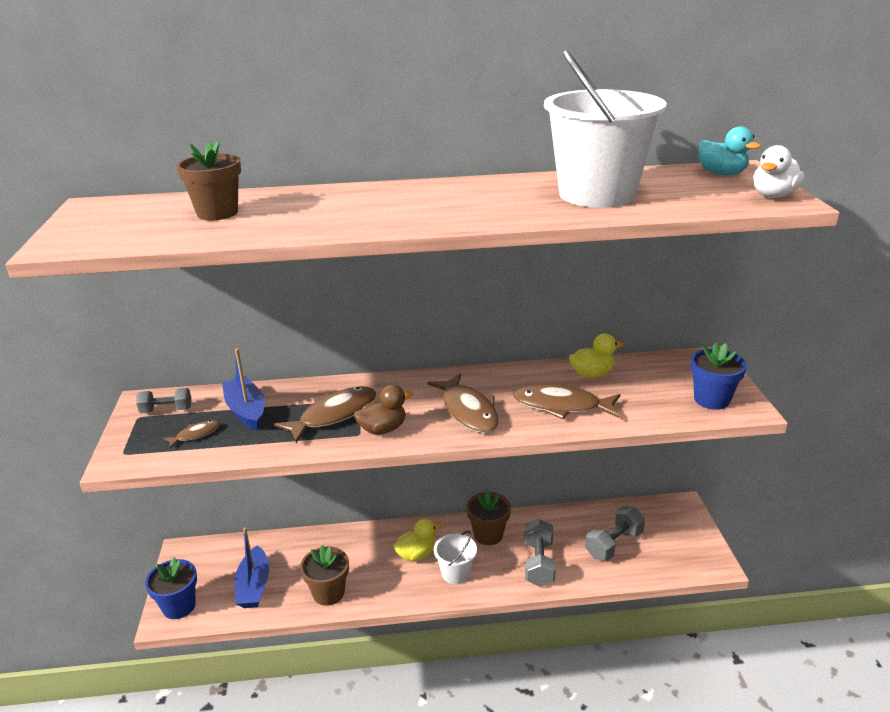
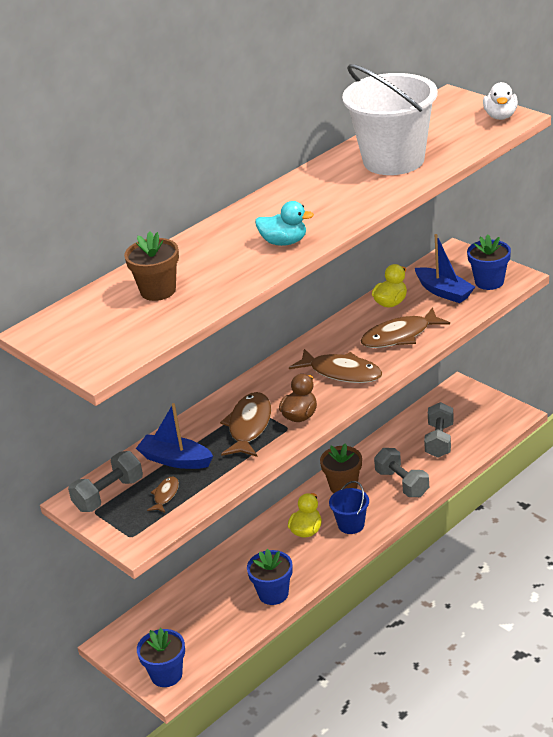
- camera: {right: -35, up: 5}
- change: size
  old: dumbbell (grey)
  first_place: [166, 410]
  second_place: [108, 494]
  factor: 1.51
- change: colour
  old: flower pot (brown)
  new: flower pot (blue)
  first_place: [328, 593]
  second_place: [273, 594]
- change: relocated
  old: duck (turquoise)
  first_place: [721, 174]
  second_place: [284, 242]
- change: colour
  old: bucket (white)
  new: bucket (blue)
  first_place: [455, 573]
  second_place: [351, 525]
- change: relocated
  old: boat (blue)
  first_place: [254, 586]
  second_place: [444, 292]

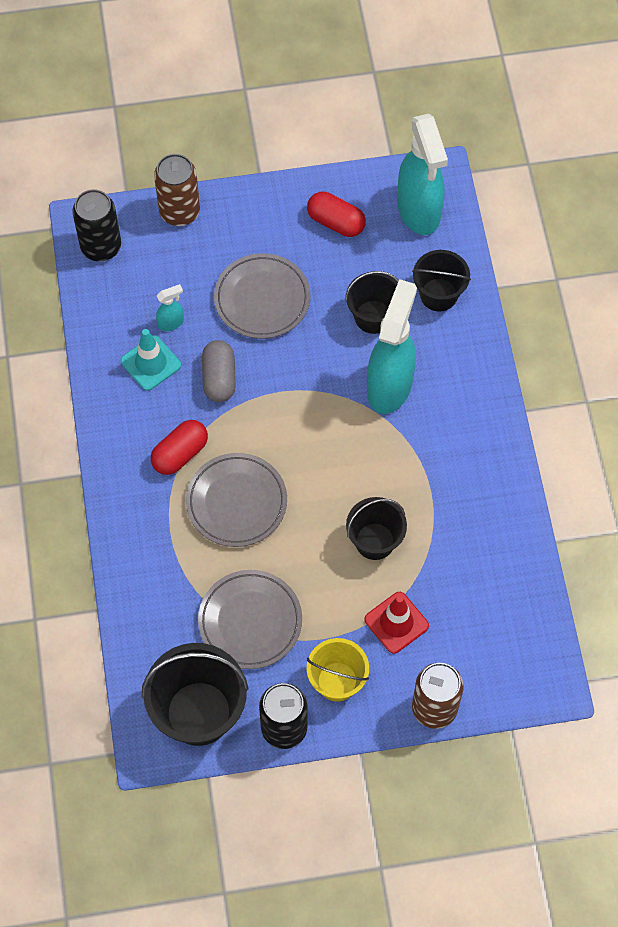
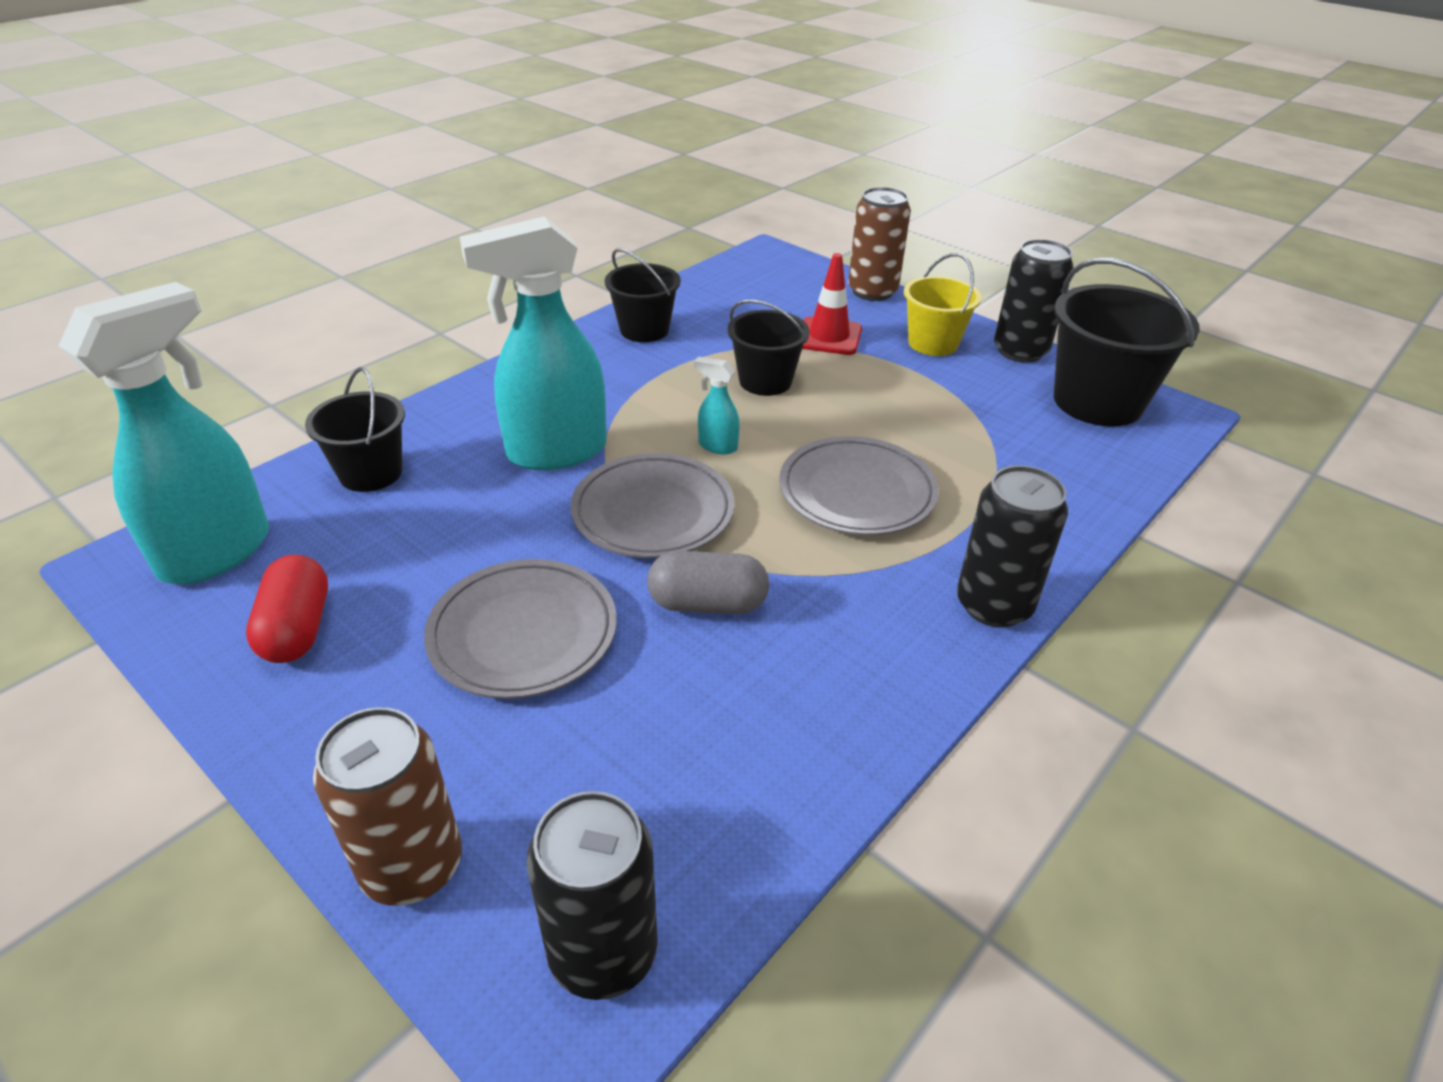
- camera: {right: -130, up: -25}
- change: relocated
  old: plate (grey)
  first_place: [250, 621]
  second_place: [653, 512]
- change: relocated
  old: bucket (black)
  first_place: [373, 317]
  second_place: [644, 330]
- change: spun
  old: capsule (grey)
  first_place: [219, 378]
  second_place: [707, 604]
  degrees: 45
- change: relocated
  old: spray bottle (turquoise)
  first_place: [171, 323]
  second_place: [717, 446]
- change: appeared
  new: can (black)
  second_place: [994, 605]
- change: missing
  old: traffic cone (turquoise)
  first_place: [151, 363]
- change: missing
  old: capsule (red)
  first_place: [180, 454]

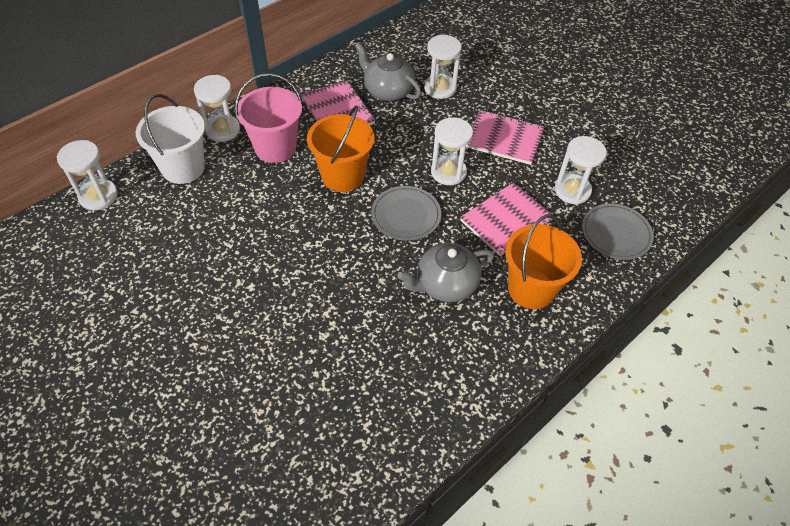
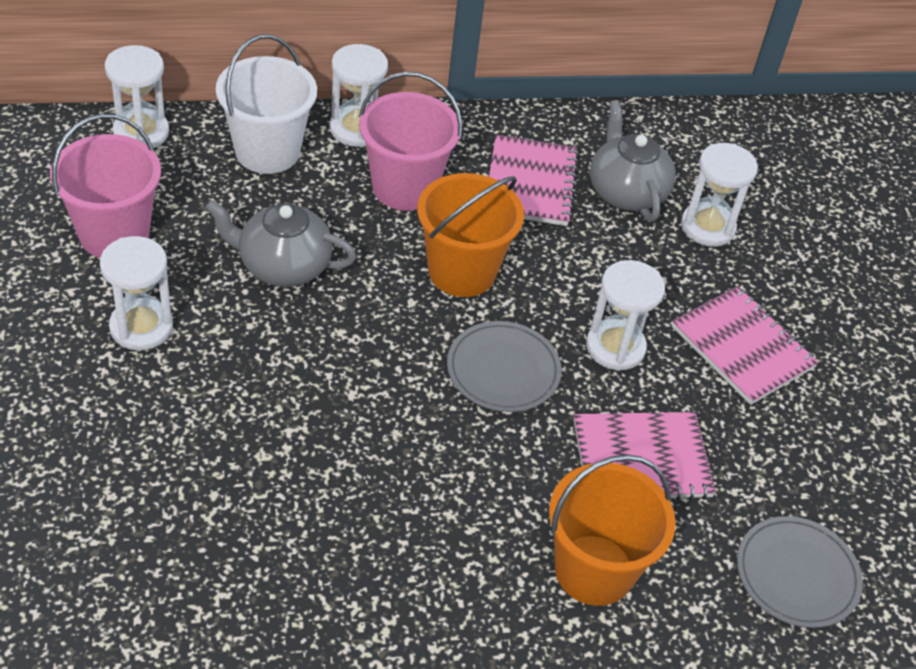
- camera: {right: 30, up: -5}
- change: appeared
  new: bucket (pink)
  second_place: [114, 234]
- change: relocated
  old: hourglass (white)
  first_place: [572, 191]
  second_place: [141, 327]
- change: relocated
  old: teapot (grey)
  first_place: [445, 284]
  second_place: [283, 266]

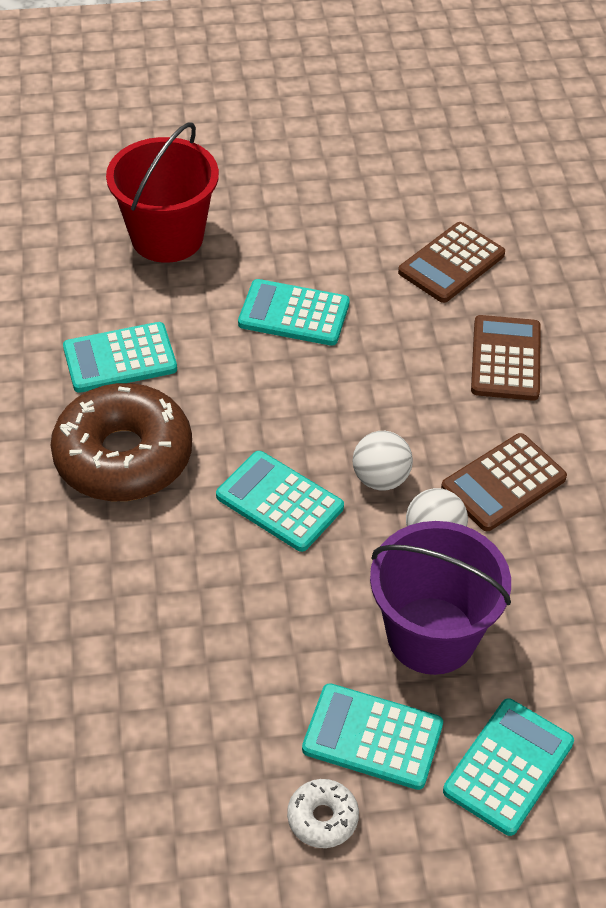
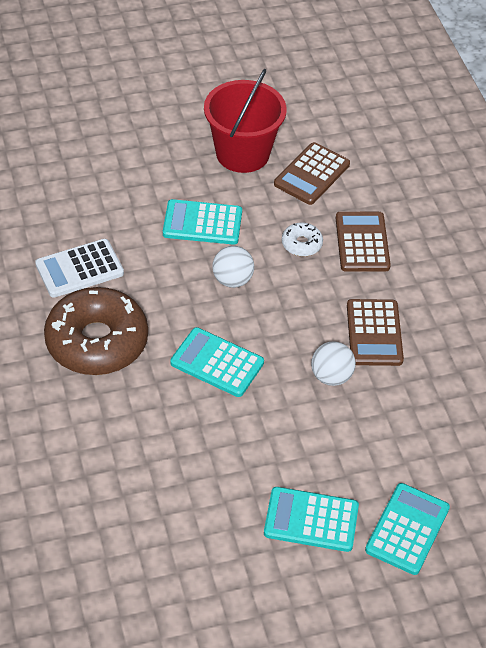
- camera: {right: -10, up: 0}
- change: colour
  old: calculator (turquoise)
  new: calculator (white)
  first_place: [120, 358]
  second_place: [79, 269]
- change: relocated
  old: bucket (red)
  first_place: [167, 237]
  second_place: [242, 153]
- change: relocated
  old: ball (white)
  first_place: [380, 478]
  second_place: [232, 280]
- change: relocated
  old: donut (white)
  first_place: [322, 818]
  second_place: [301, 244]
- change: spun
  old: calculator (brown)
  first_place: [503, 483]
  second_place: [374, 333]
  degrees: -45
- change: missing
  old: bucket (purple)
  first_place: [431, 635]

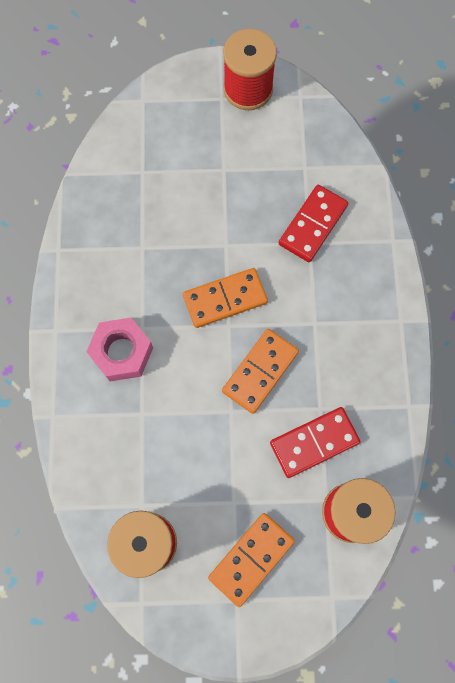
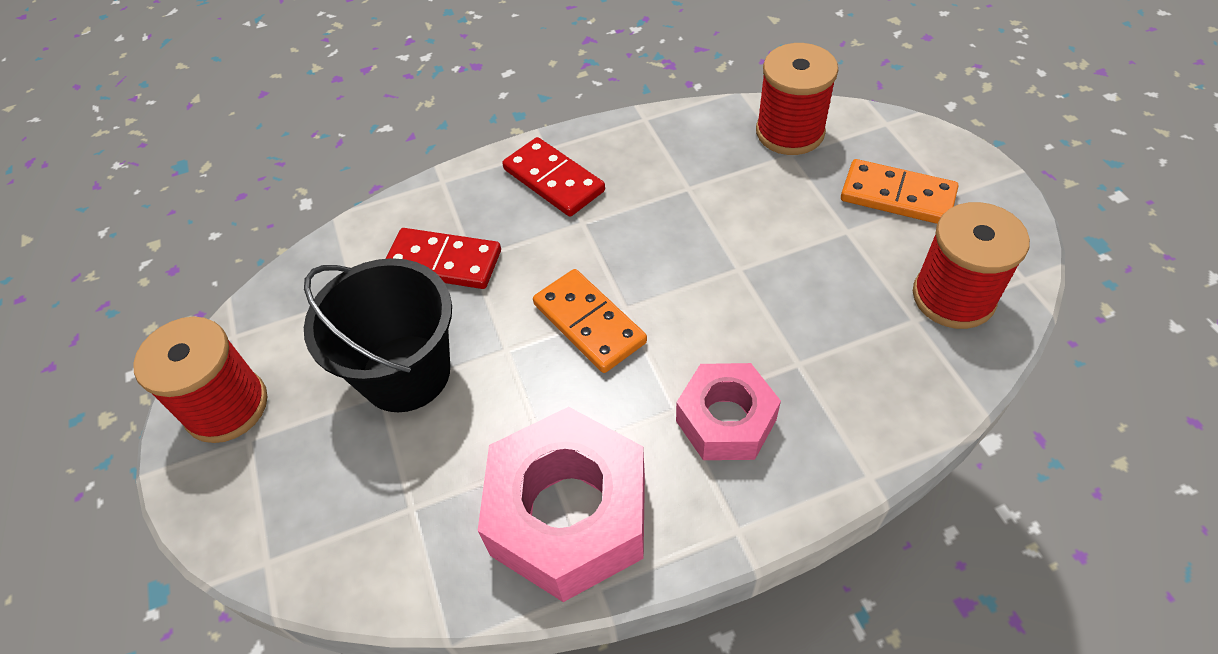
- camera: {right: -105, up: -20}
- change: appeared
  new: bucket (black)
  second_place: [406, 373]
- change: appeared
  new: nut (pink)
  second_place: [569, 515]
- change: relocated
  old: domino (red)
  first_place: [314, 443]
  second_place: [554, 180]
- change: missing
  old: domino (orange)
  first_place: [260, 371]

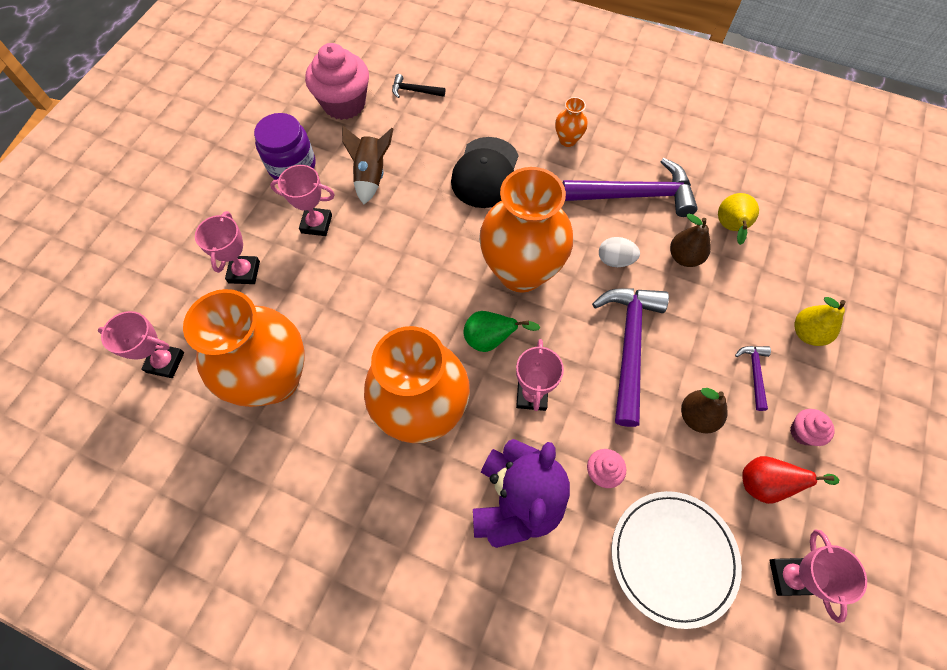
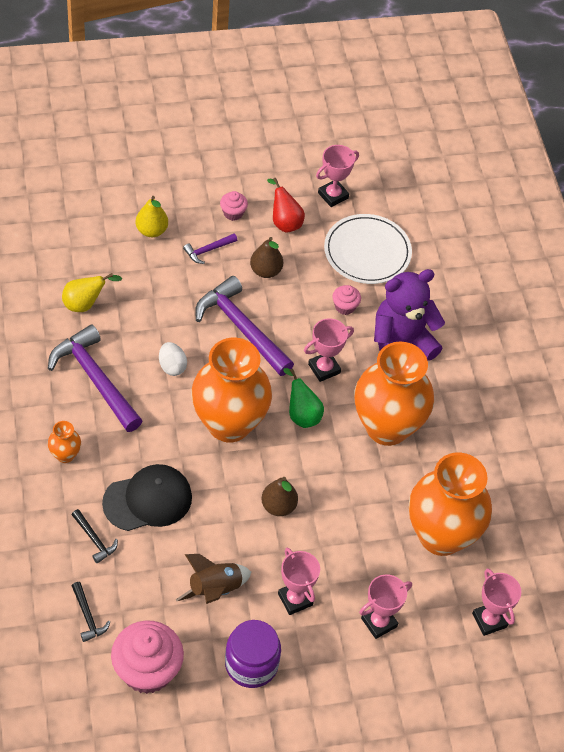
- camera: {right: -130, up: -10}
- change: appeared
  new: hammer (black)
  second_place: [94, 539]
- change: spun
  old: hammer (purple)
  first_place: [629, 346]
  second_place: [241, 328]
  degrees: 75
- change: relocated
  old: pear (brown)
  first_place: [684, 257]
  second_place: [278, 506]

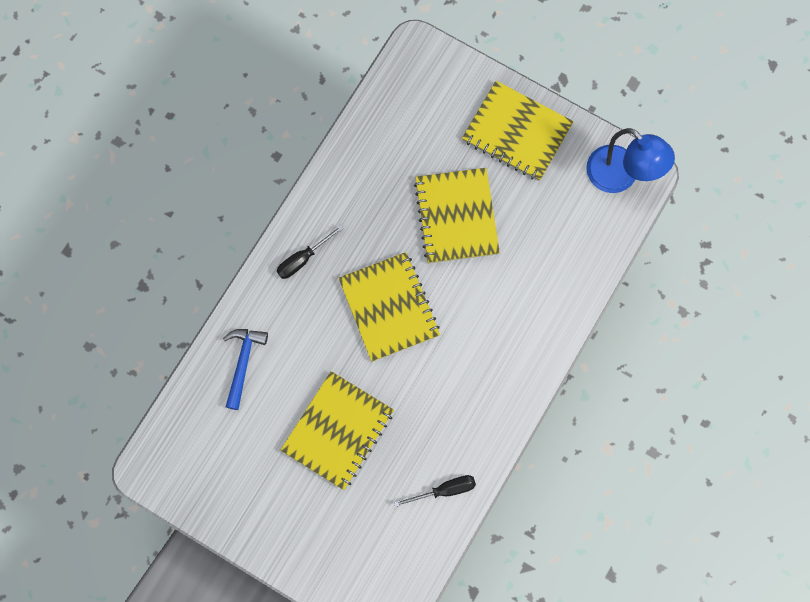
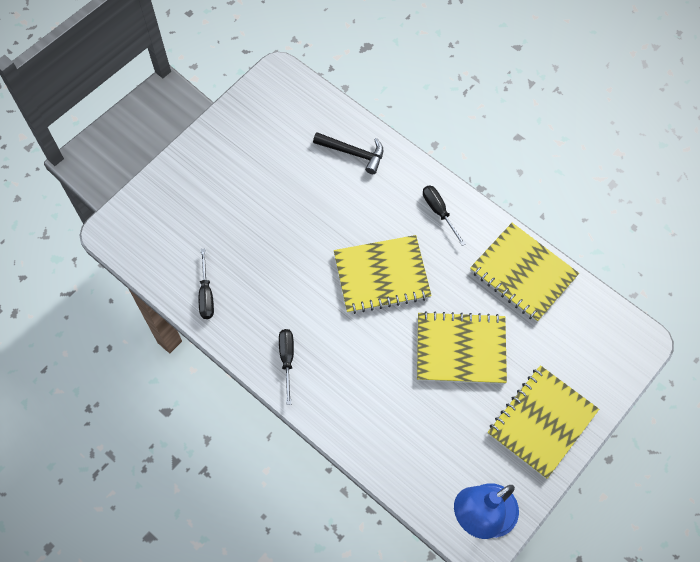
- camera: {right: 100, up: -10}
- change: appeared
  new: screwdriver (black)
  second_place: [287, 360]
- change: colour
  old: hammer (blue)
  new: hammer (black)
  first_place: [243, 363]
  second_place: [353, 153]
- change: relocated
  old: notebook (yellow)
  first_place: [338, 431]
  second_place: [523, 273]

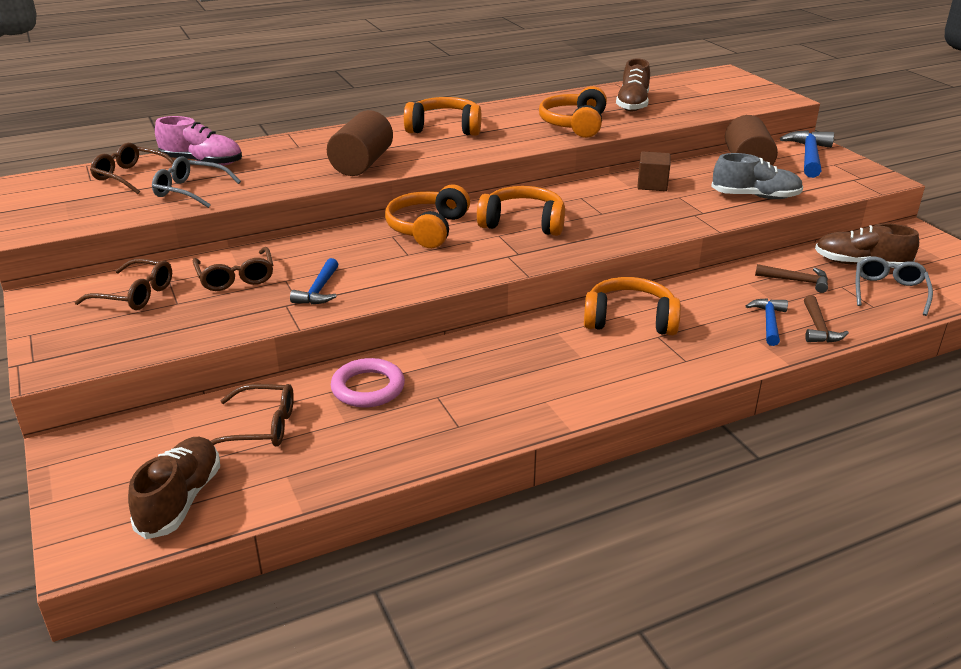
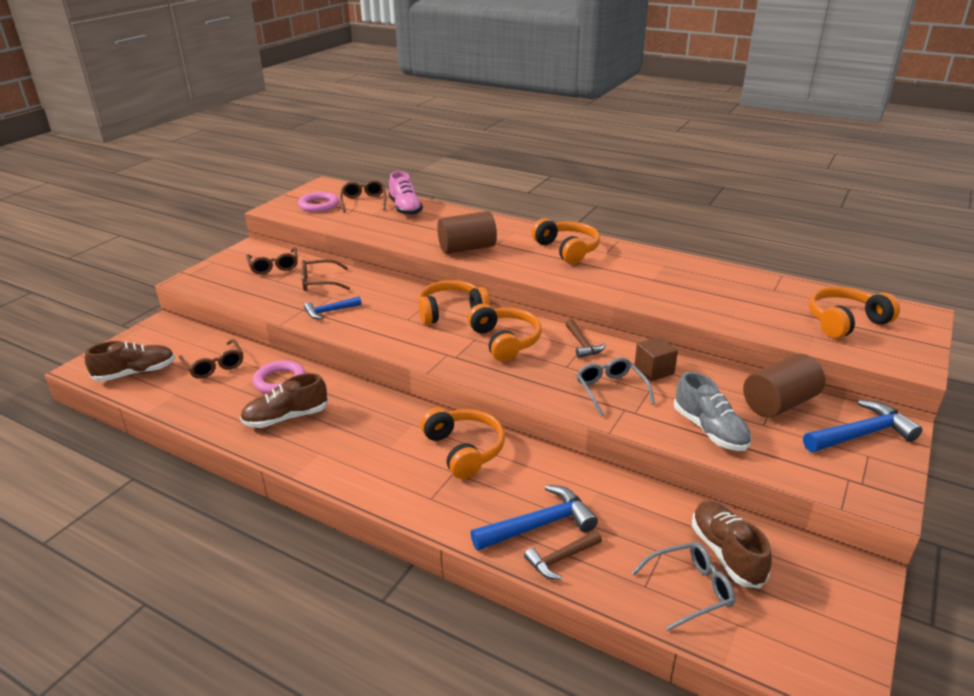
- camera: {right: 55, up: 0}
- change: relocated
  old: shoe (brown)
  first_place: [632, 104]
  second_place: [286, 418]
- change: appeared
  new: ring (pink)
  second_place: [319, 205]
- change: spun
  old: glasses (brown)
  first_place: [236, 277]
  second_place: [320, 282]
  degrees: 45
- change: size
  old: hammer (blue)
  first_place: [769, 322]
  second_place: [539, 525]
  factor: 1.61
- change: relocated
  old: hammer (brown)
  first_place: [797, 281]
  second_place: [582, 344]
- change: relocated
  old: glasses (grey)
  first_place: [190, 191]
  second_place: [611, 391]
- change: relocated
  old: headphones (orange)
  first_place: [575, 124]
  second_place: [845, 322]

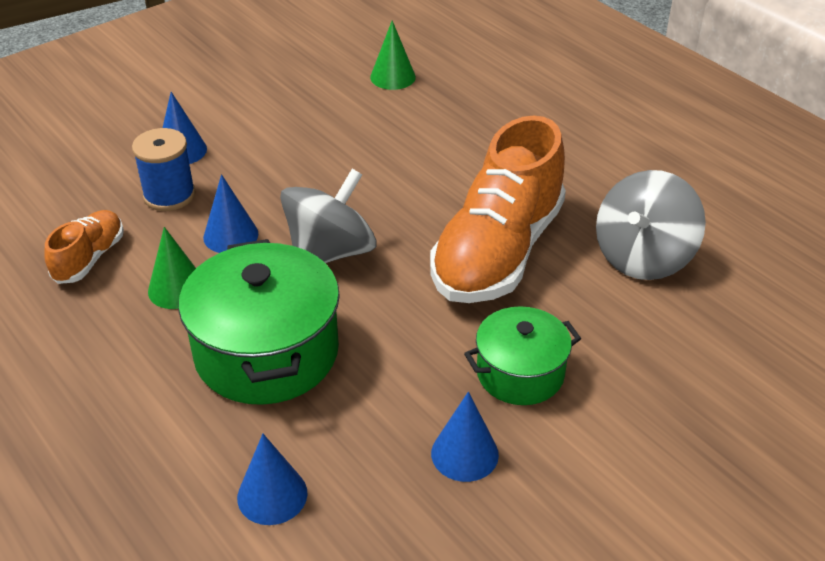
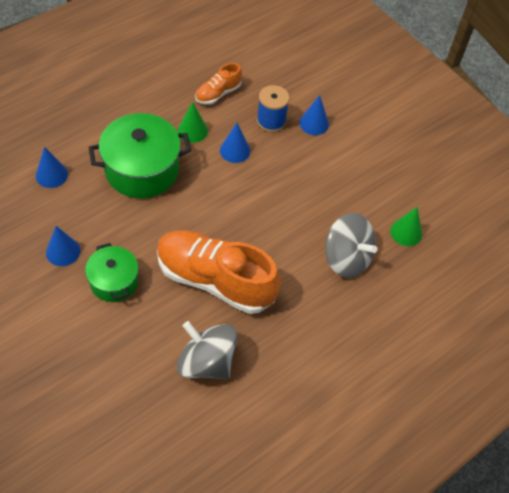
- camera: {right: 85, up: 15}
- change: spun
  old: shoe (orange)
  first_place: [89, 258]
  second_place: [218, 93]
  degrees: 120
- change: relocated
  old: spinning top (grey)
  first_place: [330, 252]
  second_place: [346, 258]

